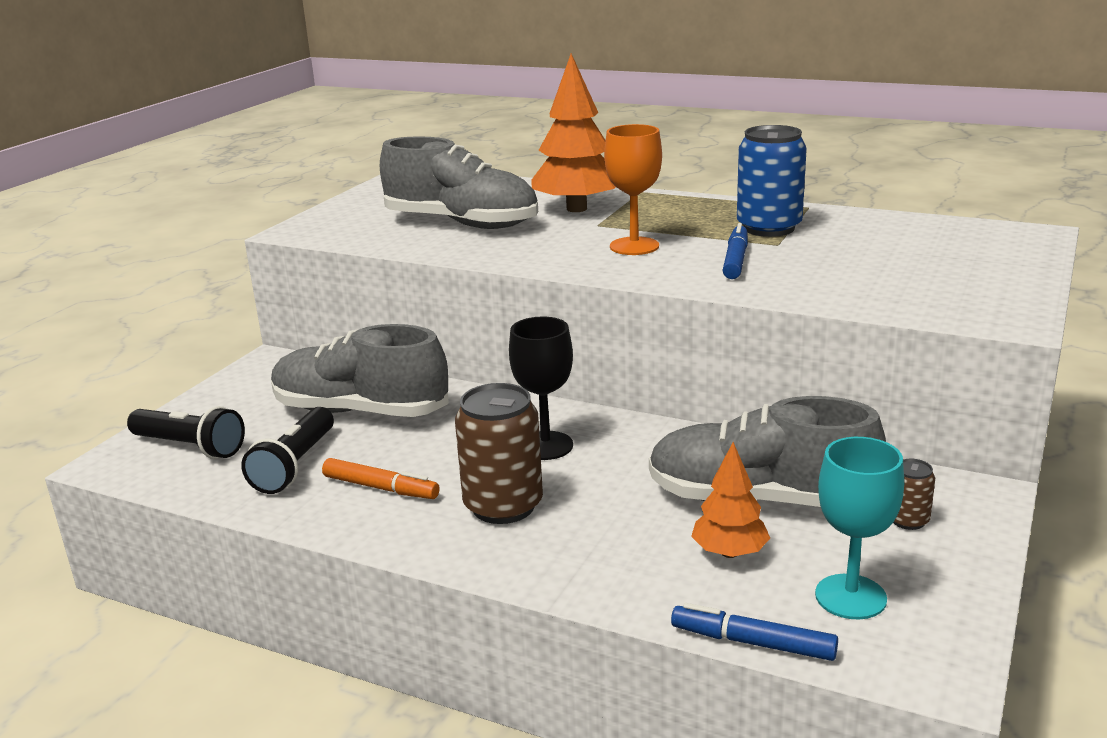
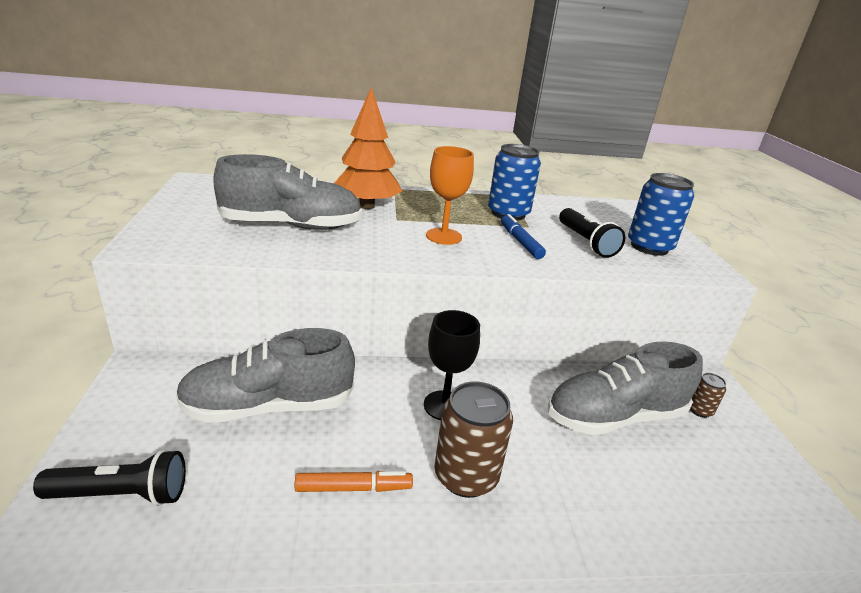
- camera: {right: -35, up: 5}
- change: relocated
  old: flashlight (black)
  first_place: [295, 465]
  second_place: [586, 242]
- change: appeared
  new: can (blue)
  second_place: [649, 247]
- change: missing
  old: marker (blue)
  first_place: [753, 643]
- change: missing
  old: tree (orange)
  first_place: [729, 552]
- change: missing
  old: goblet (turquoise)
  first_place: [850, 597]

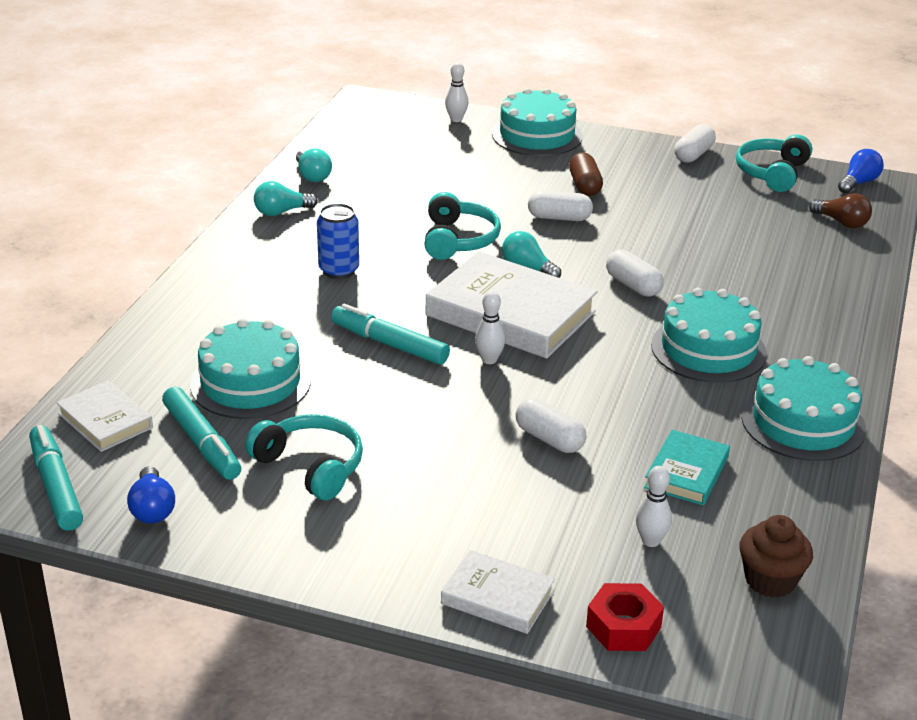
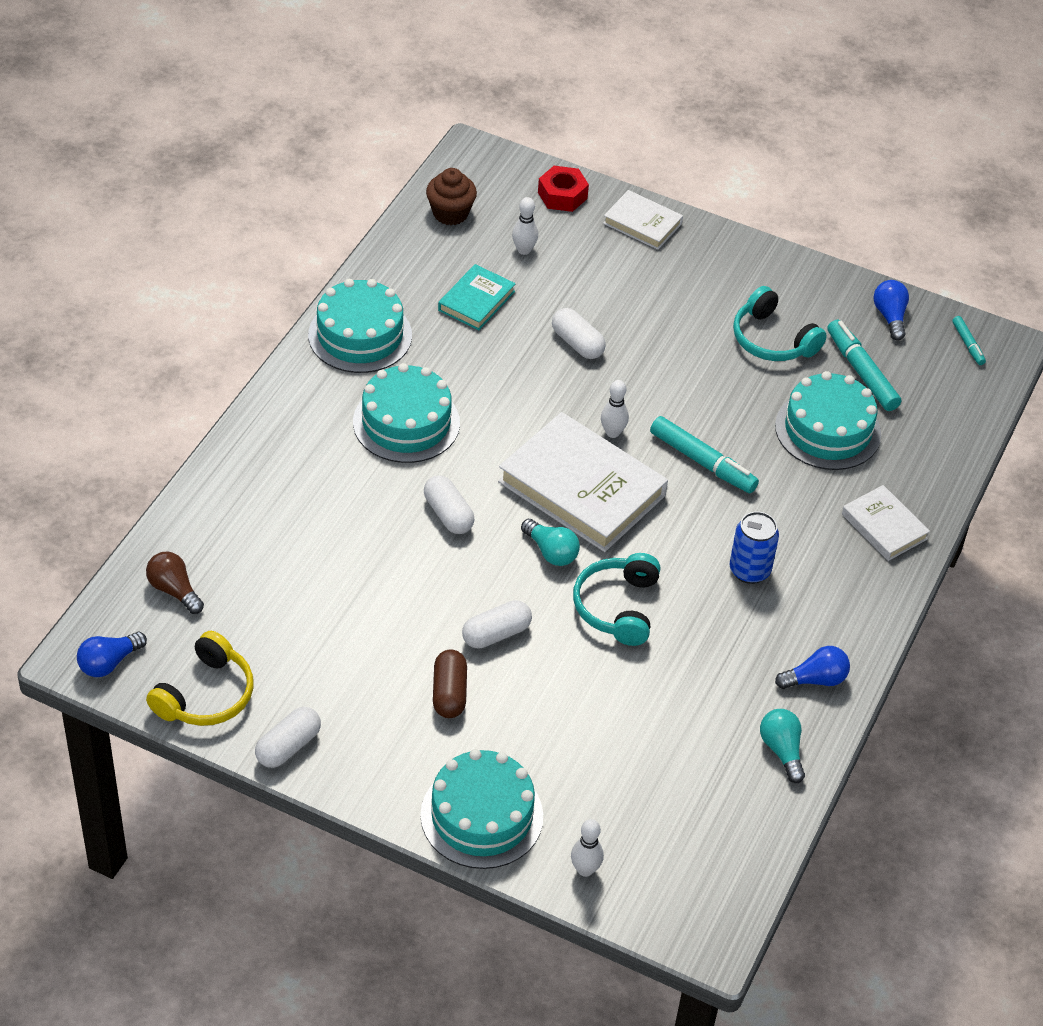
- camera: {right: -175, up: 15}
- change: colour
  old: headphones (turquoise)
  new: headphones (yellow)
  first_place: [772, 173]
  second_place: [205, 695]
- change: spun
  old: capsule (white)
  first_place: [559, 218]
  second_place: [496, 634]
  degrees: -45
- change: colour
  old: light bulb (turquoise)
  new: light bulb (blue)
  first_place: [281, 212]
  second_place: [815, 679]
- change: relocated
  old: book (white)
  first_place: [105, 421]
  second_place: [884, 526]
- change: size
  old: marker (turquoise)
  first_place: [56, 486]
  second_place: [968, 344]
  factor: 0.53

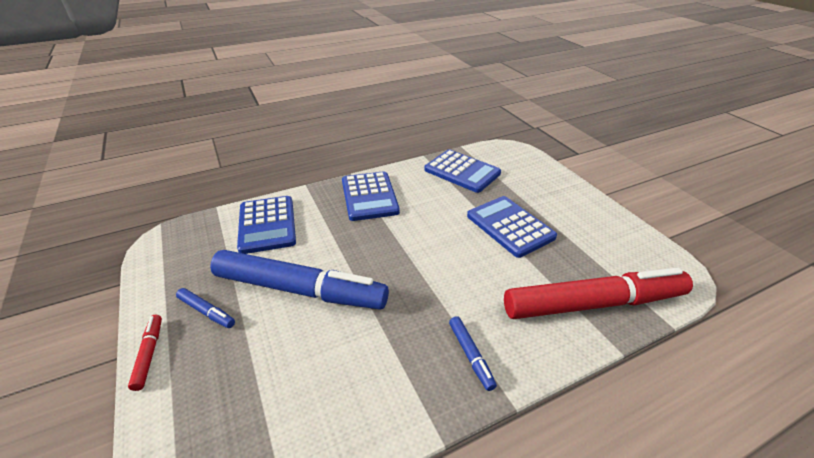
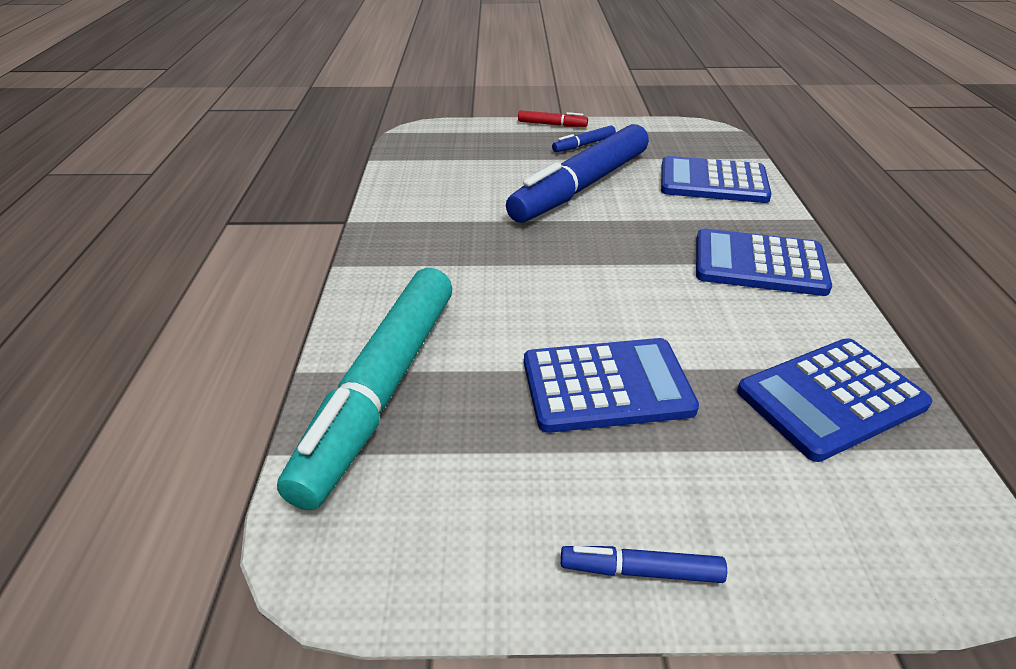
- camera: {right: 115, up: 0}
- change: colour
  old: marker (red)
  new: marker (turquoise)
  first_place: [593, 304]
  second_place: [381, 390]
- change: relocated
  old: marker (blue)
  first_place: [470, 355]
  second_place: [641, 571]

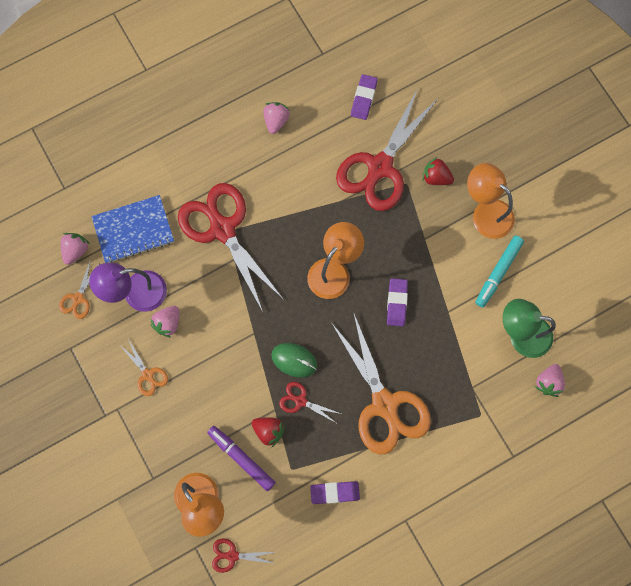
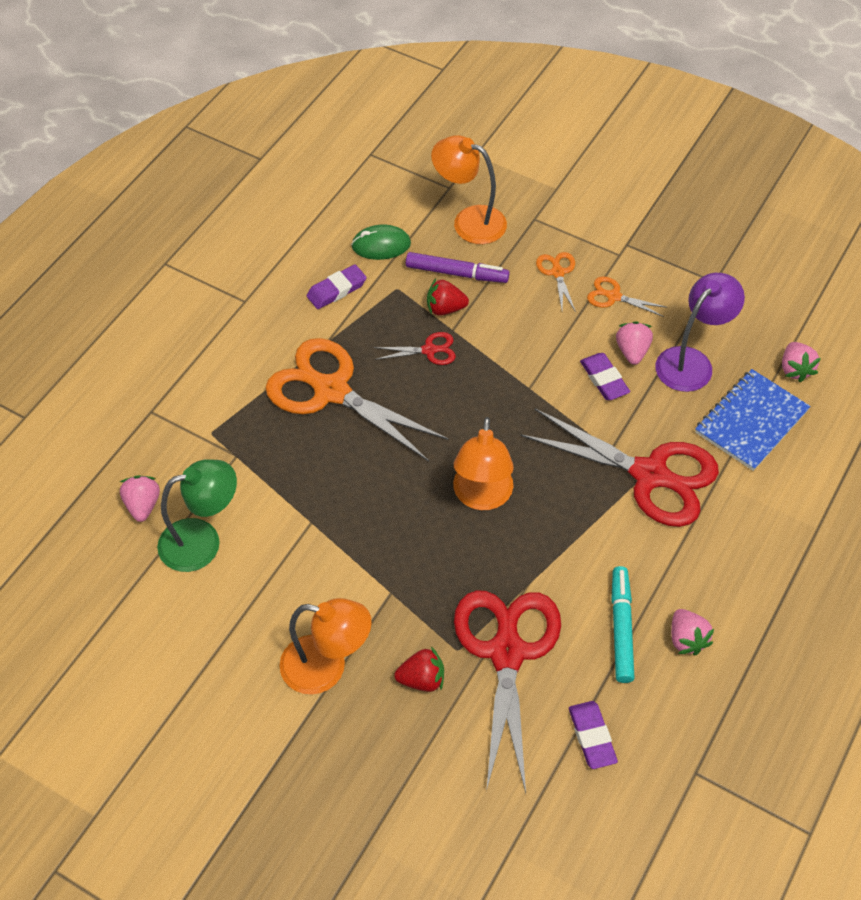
- camera: {right: 150, up: -20}
- change: relocated
  old: mouse (green)
  first_place: [294, 360]
  second_place: [381, 245]
- change: relocated
  old: scissors (orange)
  first_place: [78, 298]
  second_place: [557, 273]
- change: relocated
  old: eraser (purple)
  first_place: [397, 303]
  second_place: [604, 379]
- change: relocated
  old: marker (turquoise)
  first_place: [498, 272]
  second_place: [621, 628]
- change: missing
  old: scissors (red)
  first_place: [232, 555]

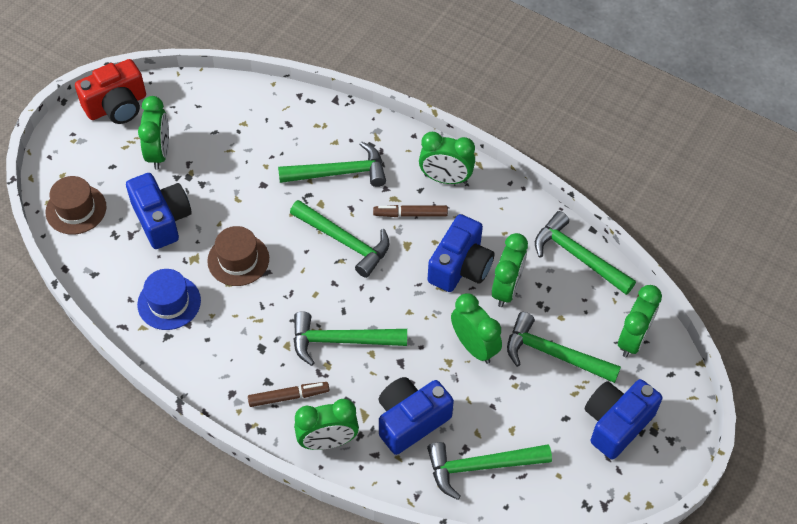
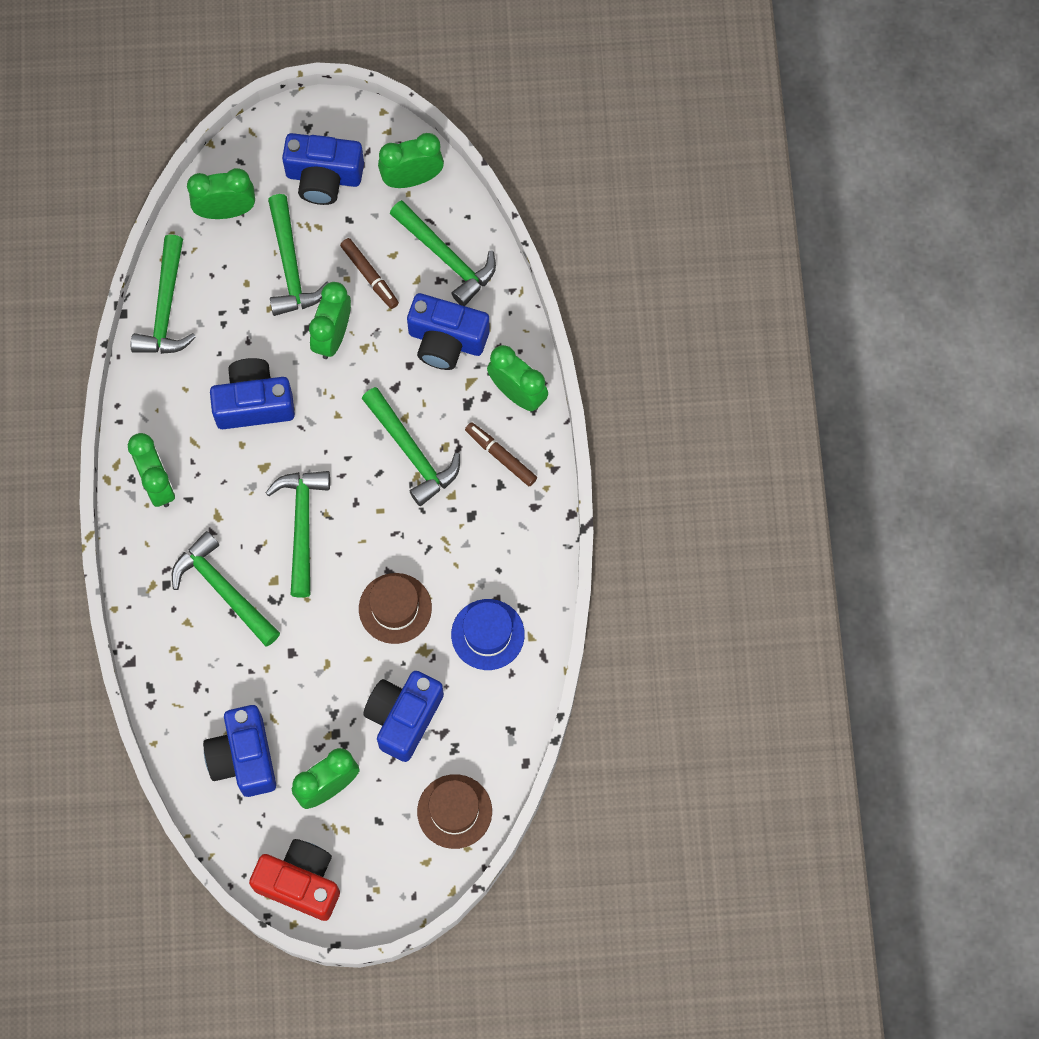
- camera: {right: -125, up: 15}
- change: appeared
  new: camera (blue)
  second_place: [244, 757]
- change: relocated
  old: marker (brown)
  first_place: [410, 214]
  second_place: [370, 276]
- change: relocated
  old: clock (green)
  first_place: [506, 289]
  second_place: [412, 178]

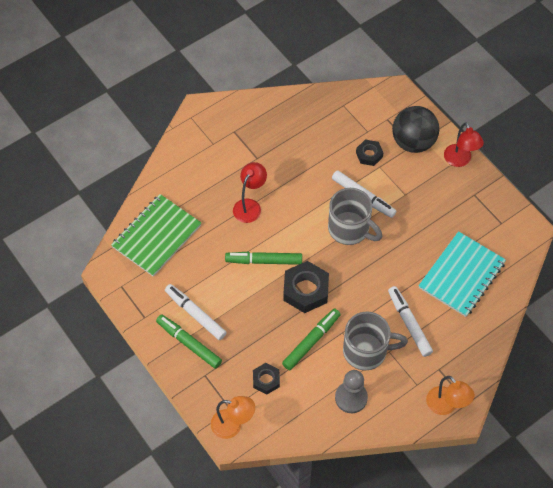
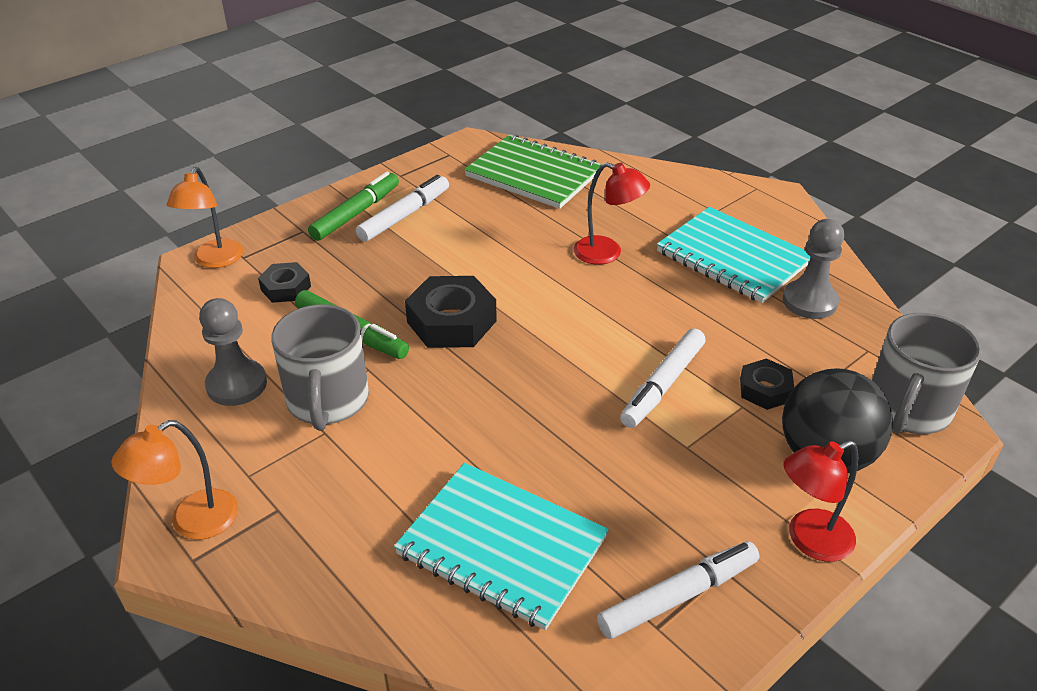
- camera: {right: 85, up: -20}
- change: relocated
  old: marker (white)
  first_place: [409, 323]
  second_place: [678, 596]
- change: appeared
  new: notebook (turquoise)
  second_place: [733, 257]
- change: appeared
  new: pawn (grey)
  second_place: [809, 301]
- change: relocated
  old: mug (grey)
  first_place: [350, 229]
  second_place: [907, 409]
- change: missing
  old: marker (green)
  first_place: [264, 261]

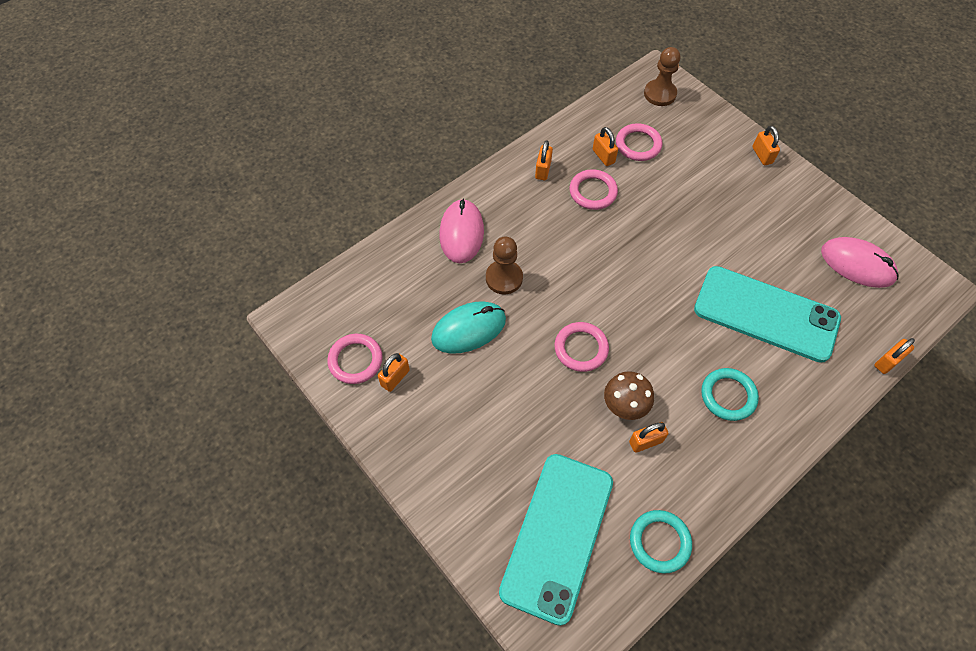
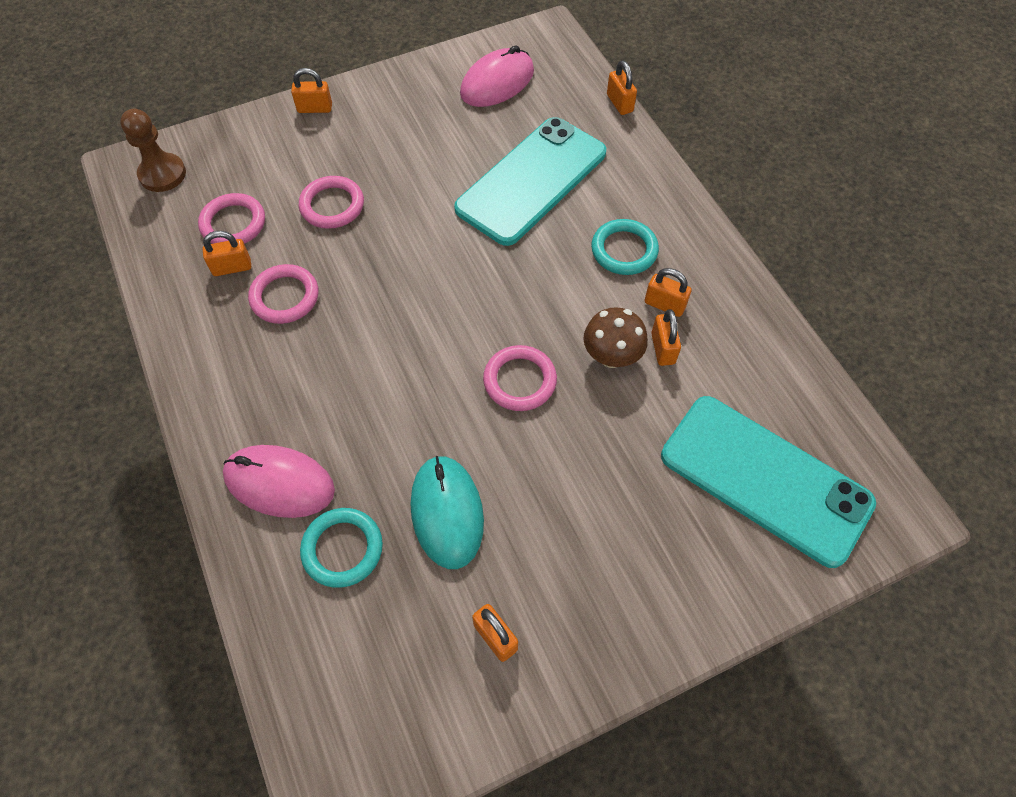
- camera: {right: -75, up: 0}
- change: relocated
  old: ring (pink)
  first_place: [355, 360]
  second_place: [332, 205]
- change: relocated
  old: ring (turquoise)
  first_place: [659, 542]
  second_place: [342, 549]
- change: relocated
  old: padlock (orange)
  first_place: [543, 170]
  second_place: [664, 305]
- change: missing
  old: pawn (brown)
  first_place: [504, 278]

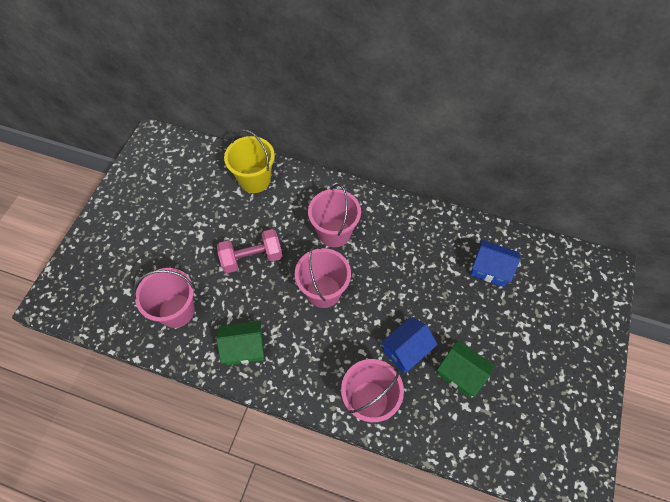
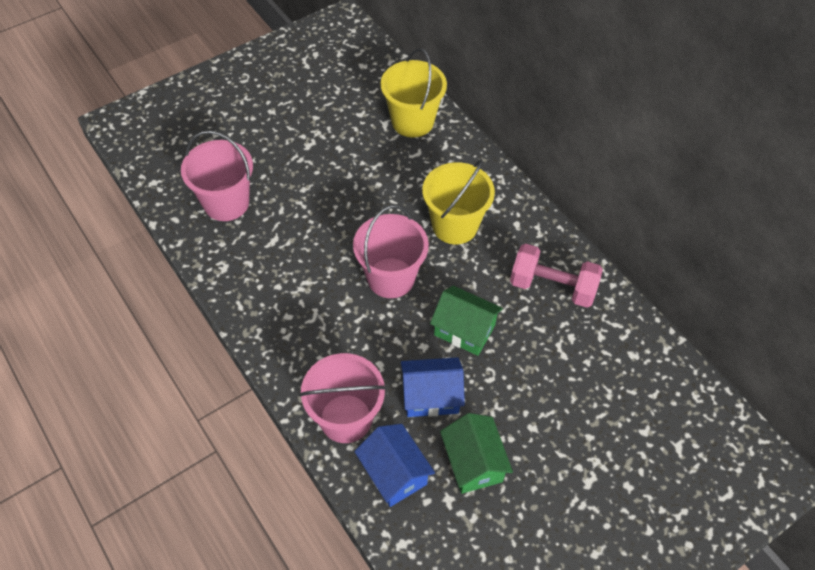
- camera: {right: 35, up: -5}
- change: relocated
  old: house (blue)
  first_place: [490, 269]
  second_place: [394, 473]
- change: colour
  old: bucket (pink)
  new: bucket (yellow)
  first_place: [334, 232]
  second_place: [455, 225]
- change: relocated
  old: house (green)
  first_place: [244, 348]
  second_place: [464, 330]
- change: relocated
  old: dumbbell (pink)
  first_place: [252, 258]
  second_place: [552, 287]

